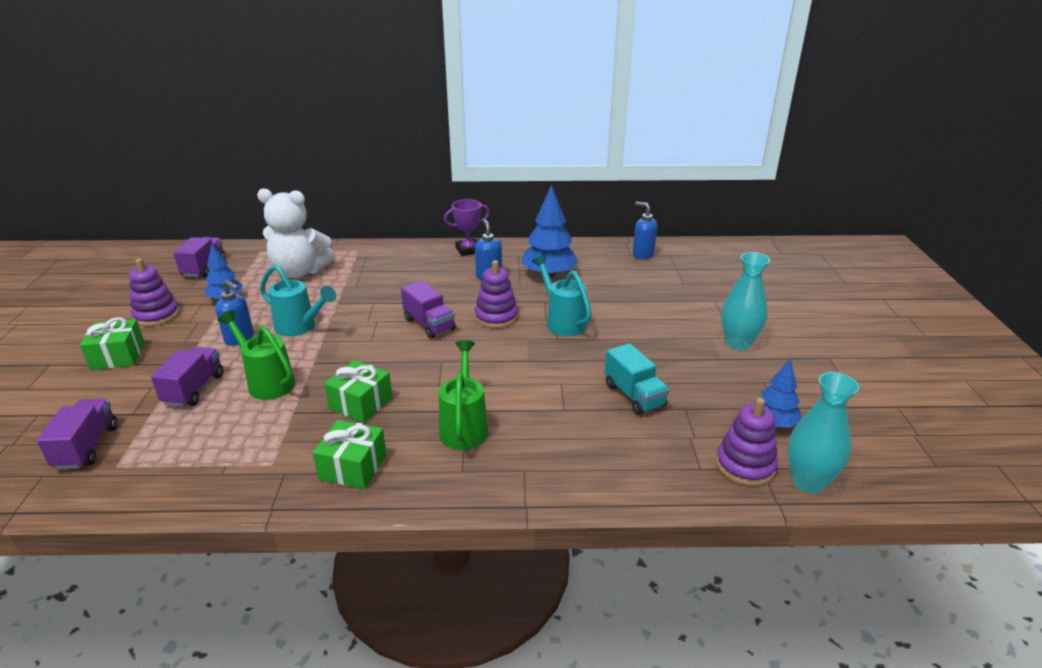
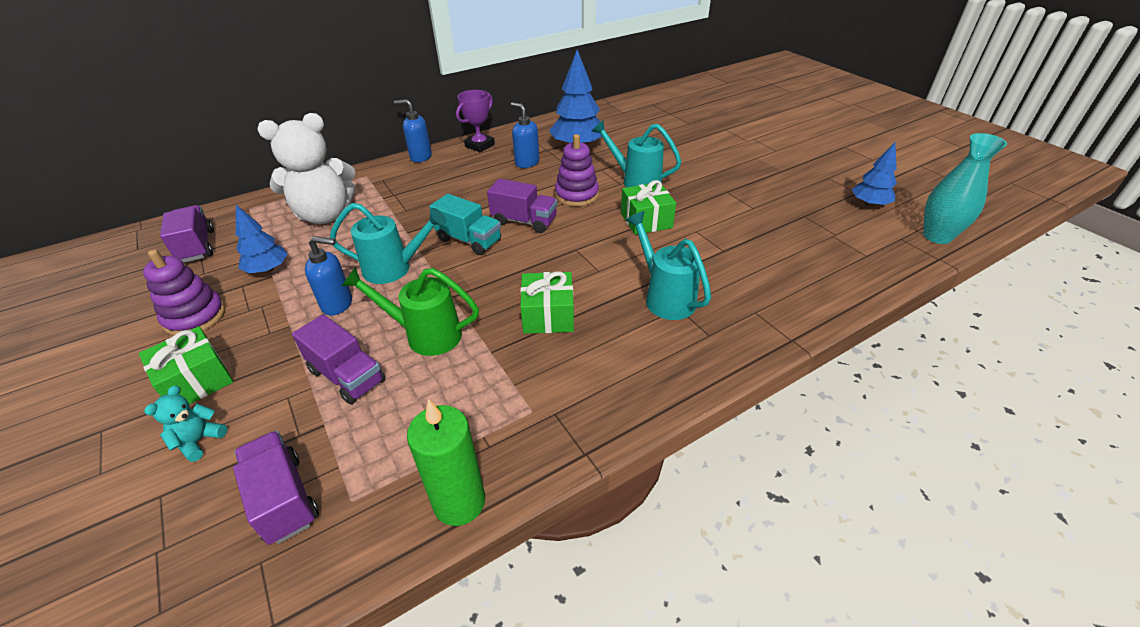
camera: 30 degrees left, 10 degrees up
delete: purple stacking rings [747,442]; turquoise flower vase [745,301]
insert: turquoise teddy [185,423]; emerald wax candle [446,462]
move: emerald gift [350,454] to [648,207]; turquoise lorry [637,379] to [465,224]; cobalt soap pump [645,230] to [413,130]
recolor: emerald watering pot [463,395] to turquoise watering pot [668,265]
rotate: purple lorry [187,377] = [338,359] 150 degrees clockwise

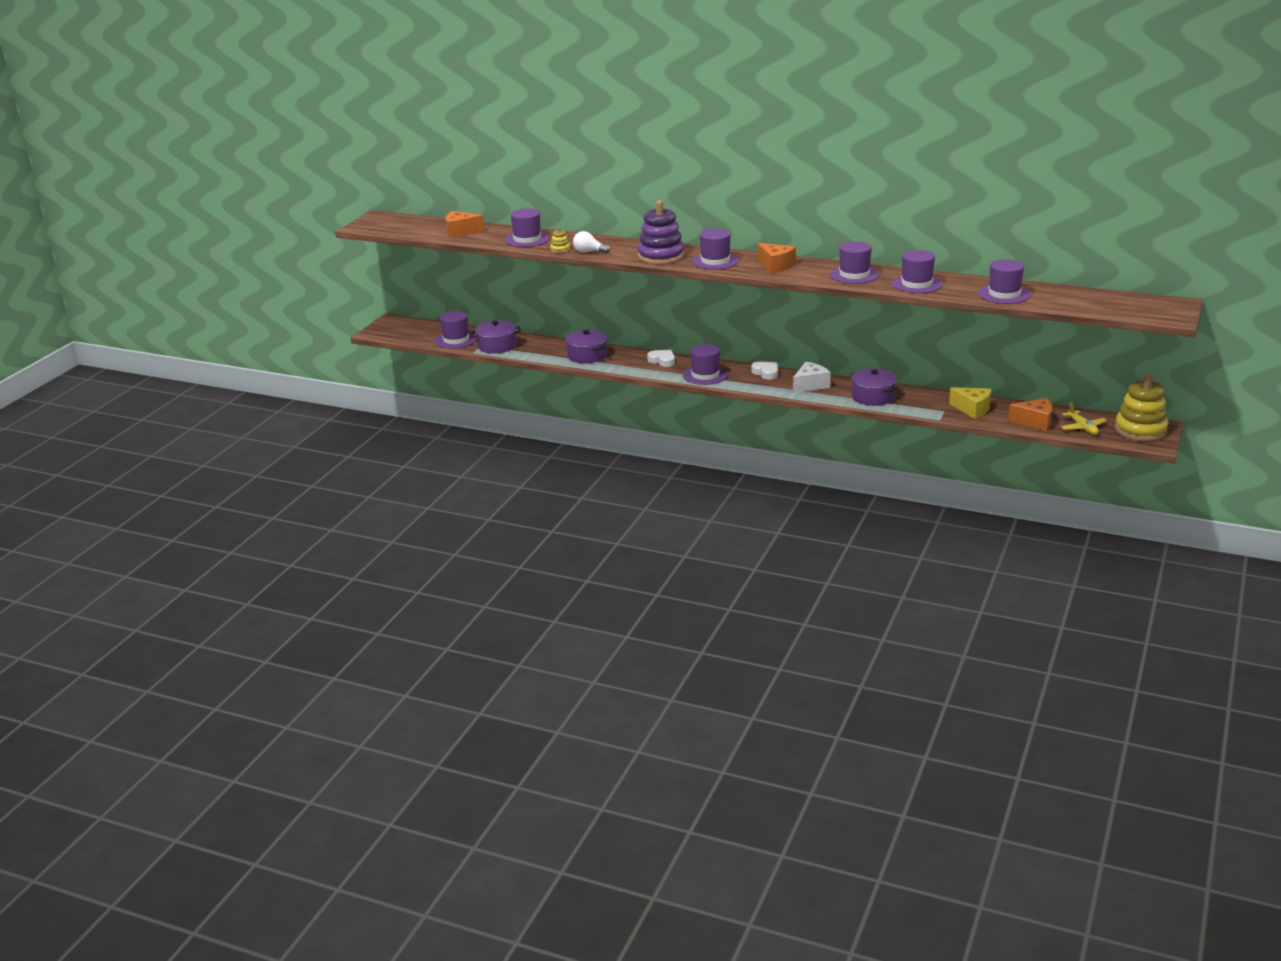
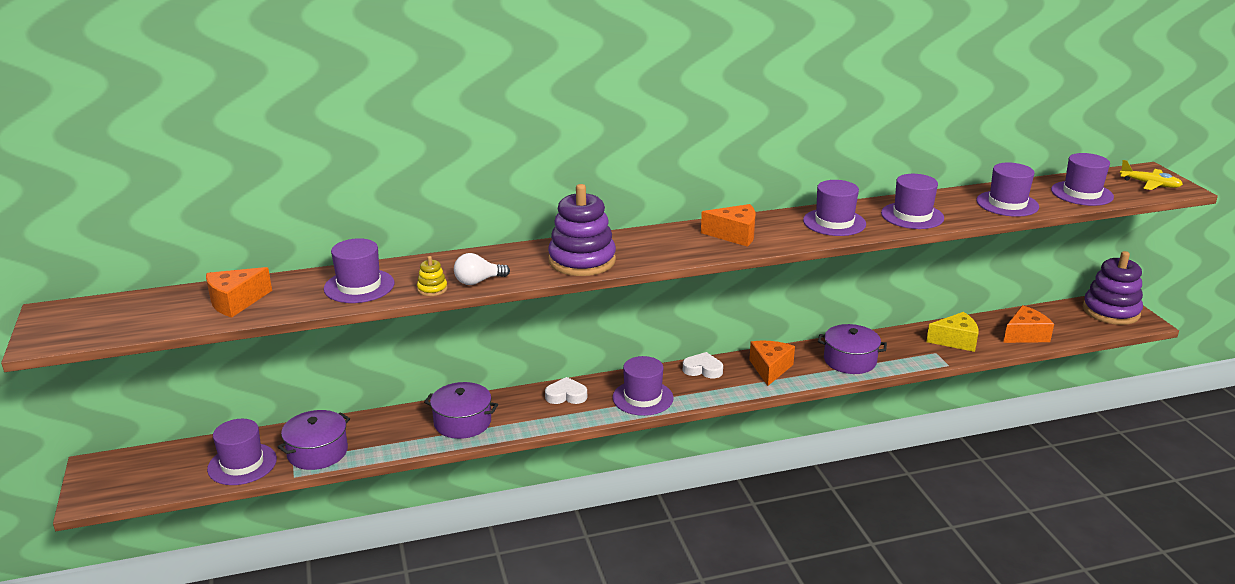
camera: 40 degrees left, 0 degrees up
move: purple tall hat [715,249] to [1082,179]; yellow plane [1084,418] to [1151,175]
recolor: snow-white piece of cheese [812,377] to orange-coloured piece of cheese [772,363]; yellow stacking rings [1142,407] to purple stacking rings [1113,288]

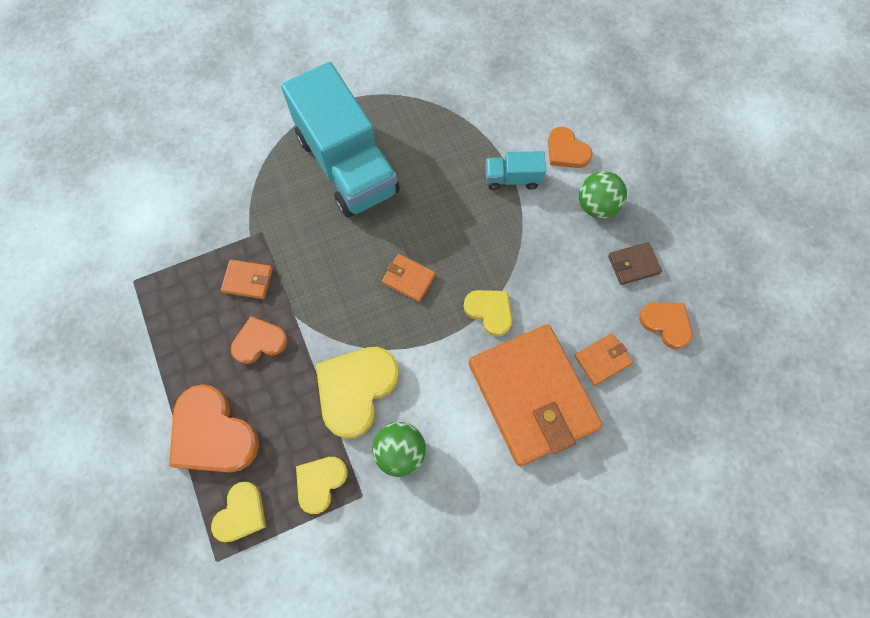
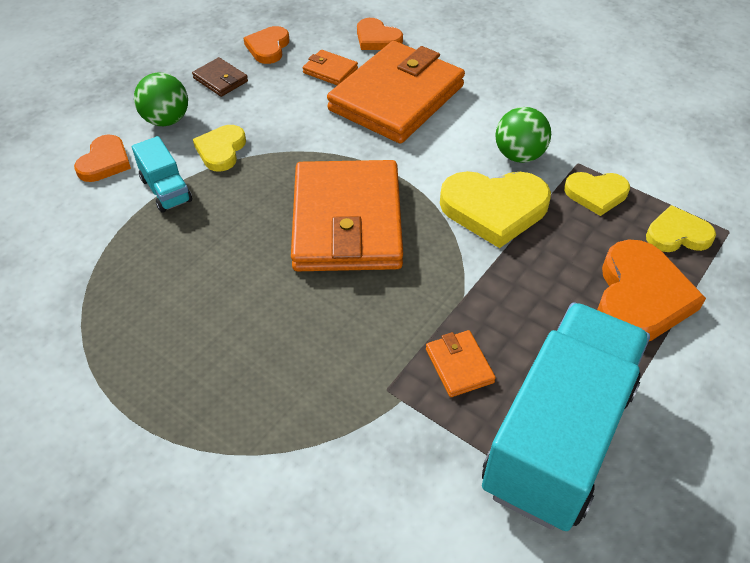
camera: 120 degrees left, 20 degrees down
move: orange-coloured heart [259,340] to [380,34]; turquoise lorry [340,139] to [566,416]; yellow heart [487,313] to [219,148]
resize: orange-coloured wallet [409,278] = [347,215] x2.48

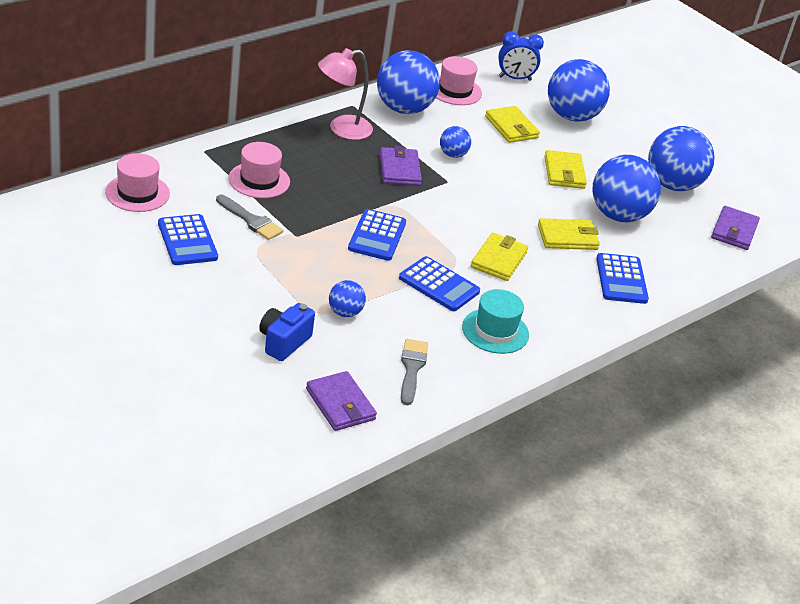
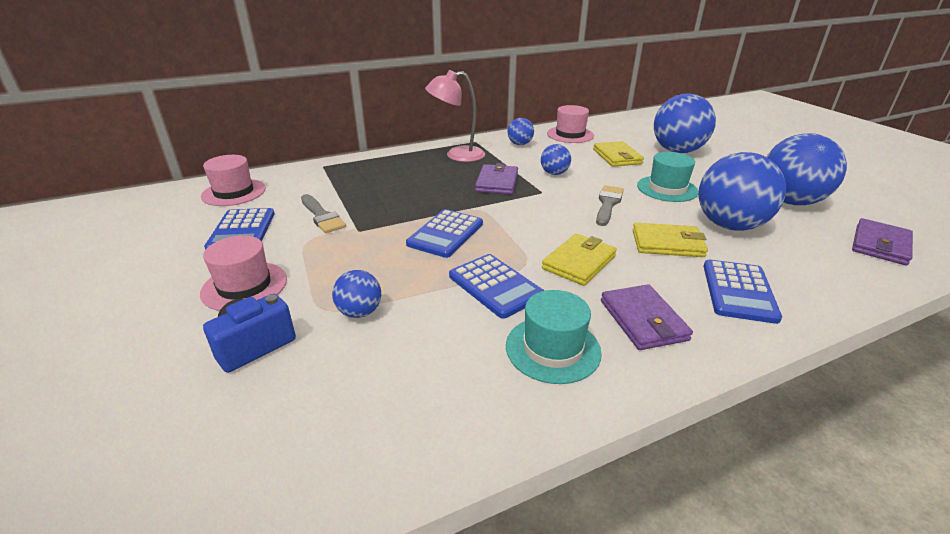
camera: 20 degrees right, 5 degrees down
delete: cobalt alarm clock [521,56]
move: rosy tall hat [259,170] to [243,273]; purple wallet [341,401] to [647,317]; gray brush [414,372] to [610,205]
replace: yellow wallet [565,169] to turquoise tall hat [668,177]
resize: cobalt play ball [408,82] = [521,131] x0.48

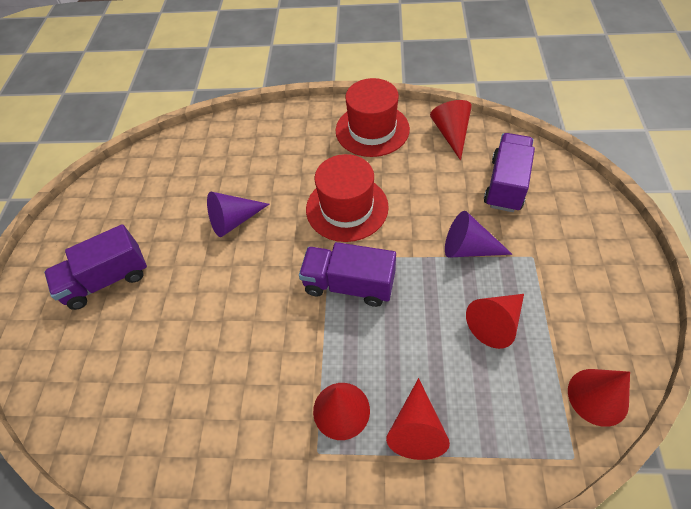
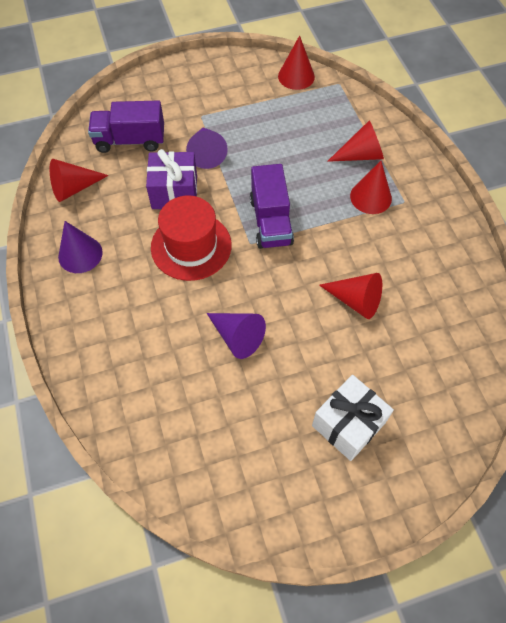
camera: 115 degrees left, 5 degrees up
insert: purple gift [171,179]
move: crimson cone shape [495,321] to [350,296]
replace: purple lorry [95,267] to snow-white gift [353,418]; crimson tall hat [373,117] to purple cone shape [80,247]

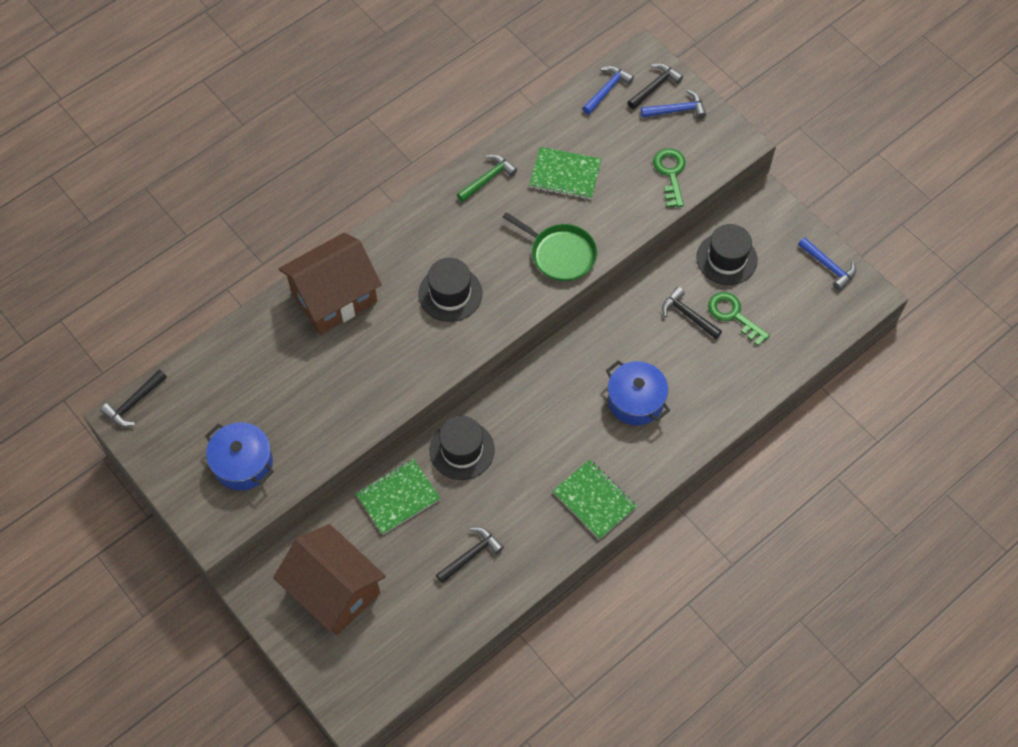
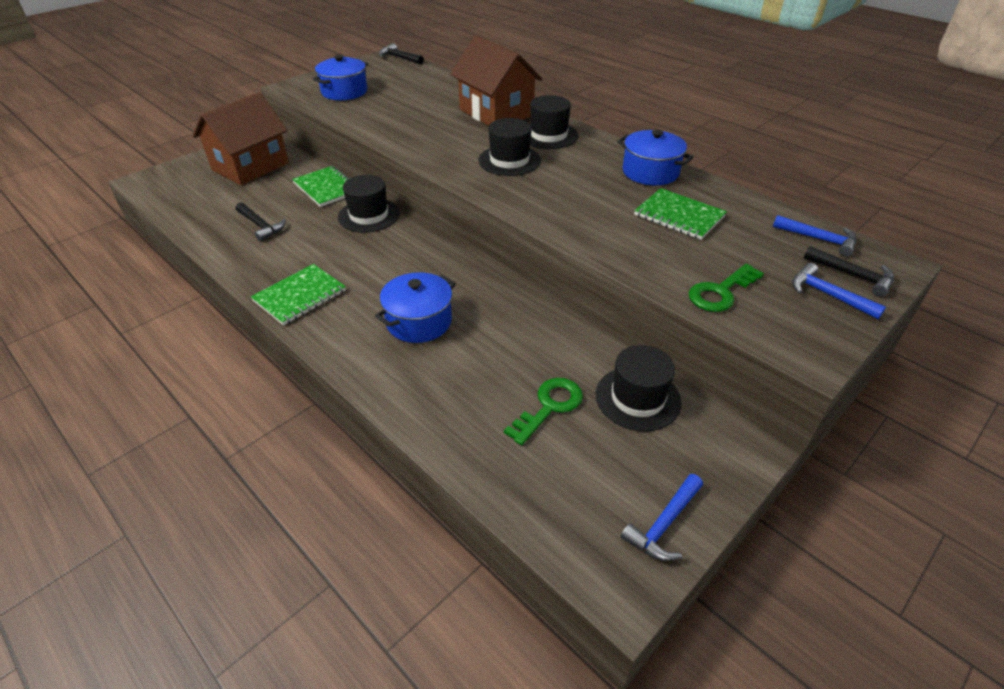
camera: 85 degrees right, 20 degrees down
delete: emerald frying pan [550,246]; black hammer [692,313]
insert: black tall hat [554,122]
replace: emerald hammer [487,178] to cobalt pot [655,157]
rotate: emerald notepad [565,173] = [680,214] 60 degrees counterclockwise; cobalt hammer [674,104] = [839,291] 150 degrees clockwise; emerald latchkey [669,177] = [726,288] 150 degrees clockwise

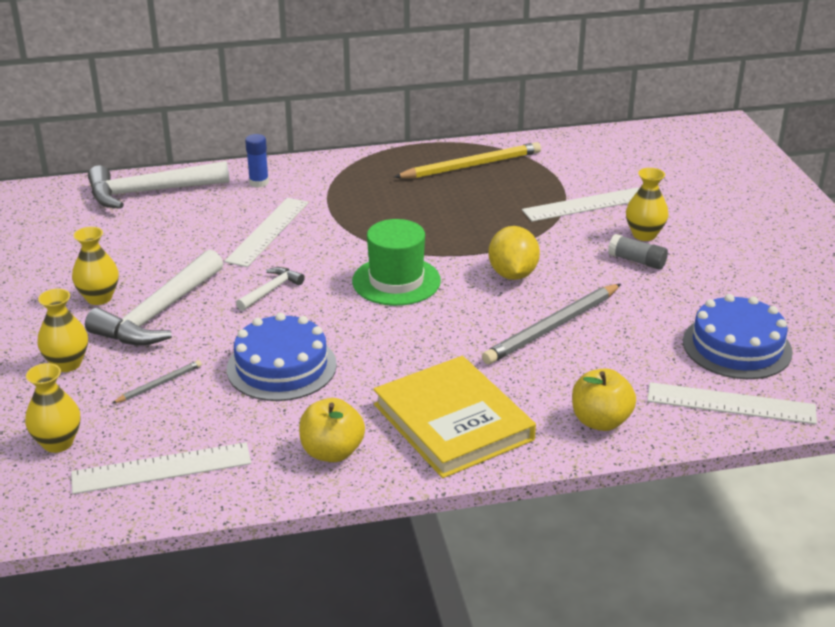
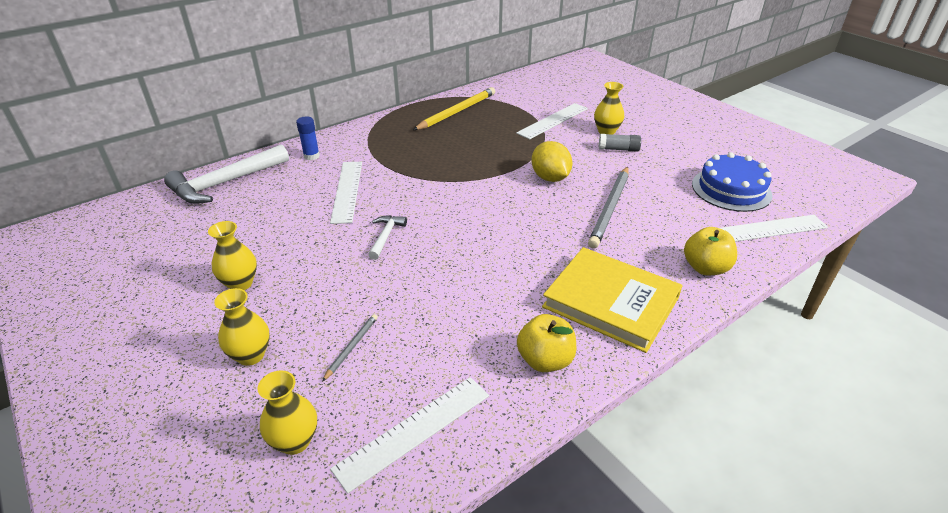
camera: 25 degrees left, 5 degrees up
delete: snow-white hammer [154,297]; cobalt cake [282,357]; emerald tall hat [396,262]

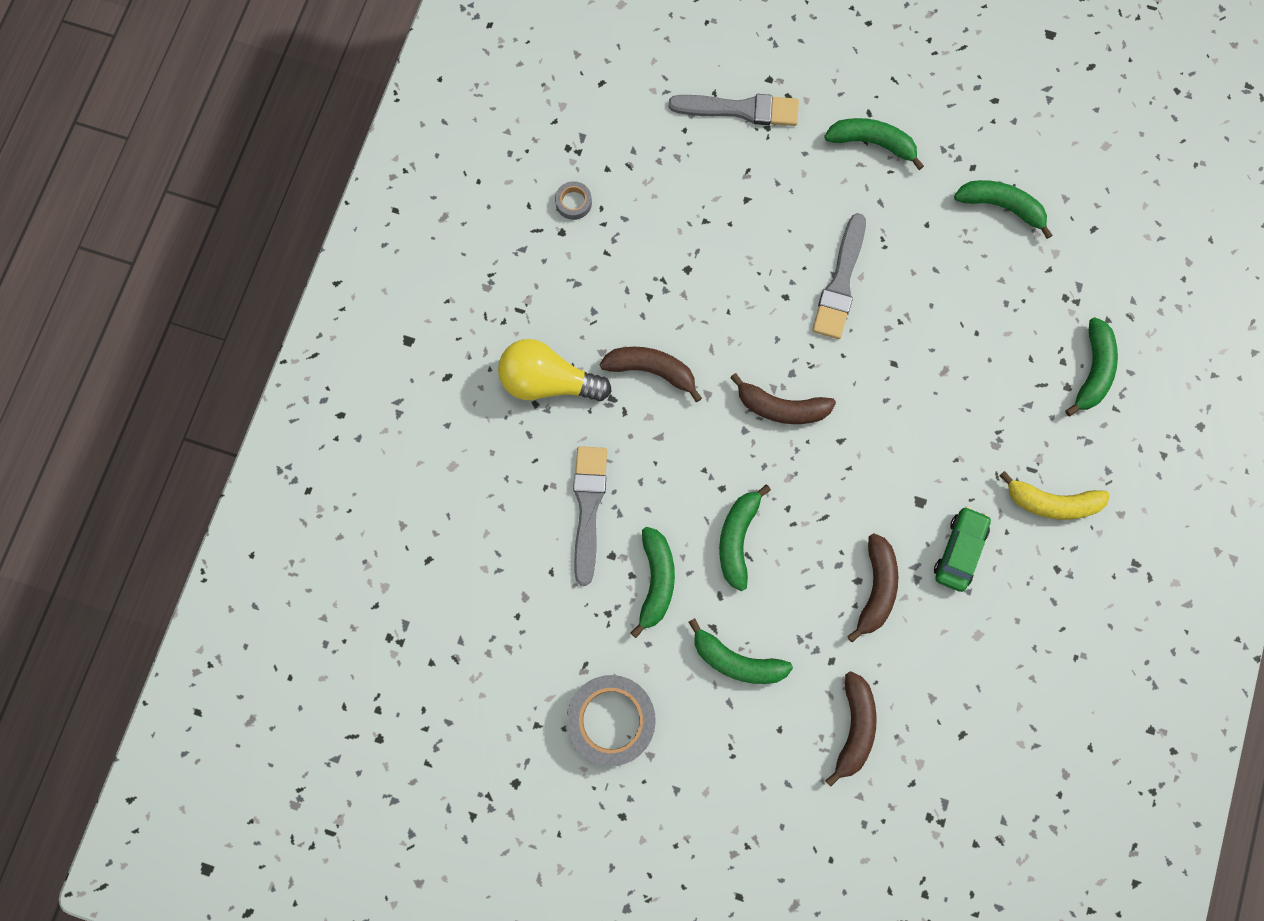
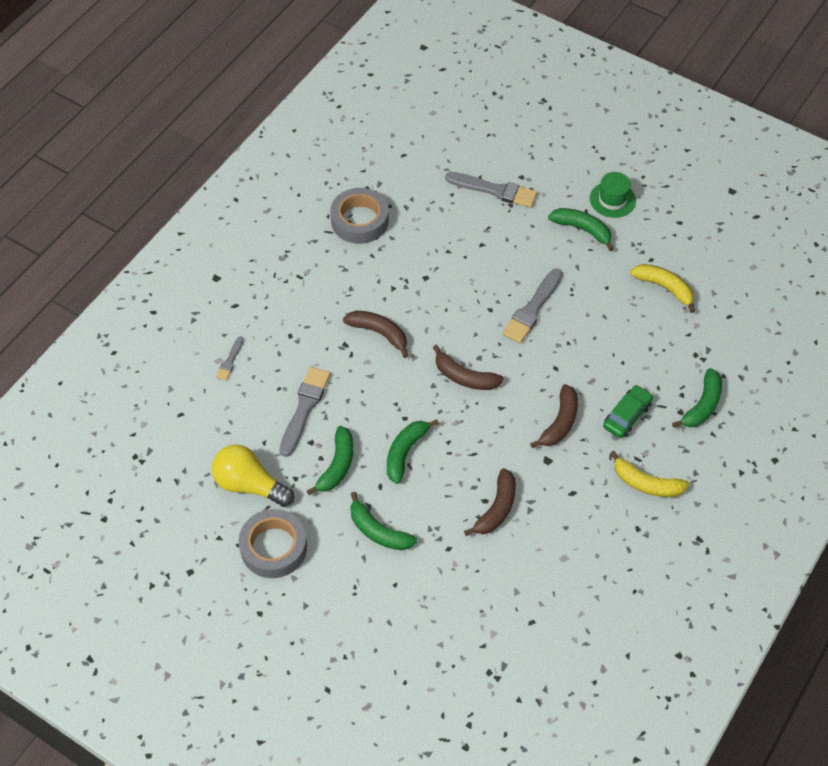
camera: 15 degrees right, 20 degrees down
insert: gray brush [230,358]; emerald tall hat [613,195]
move: yellow light bulb [555,370] to [253,476]; russet banana [851,729] to [554,416]; emerald car [962,549] to [628,411]
recolor: emerald banana [1003,209] to yellow banana [662,288]
resize: gray sticky tape [573,200] = [359,216] x2.20

